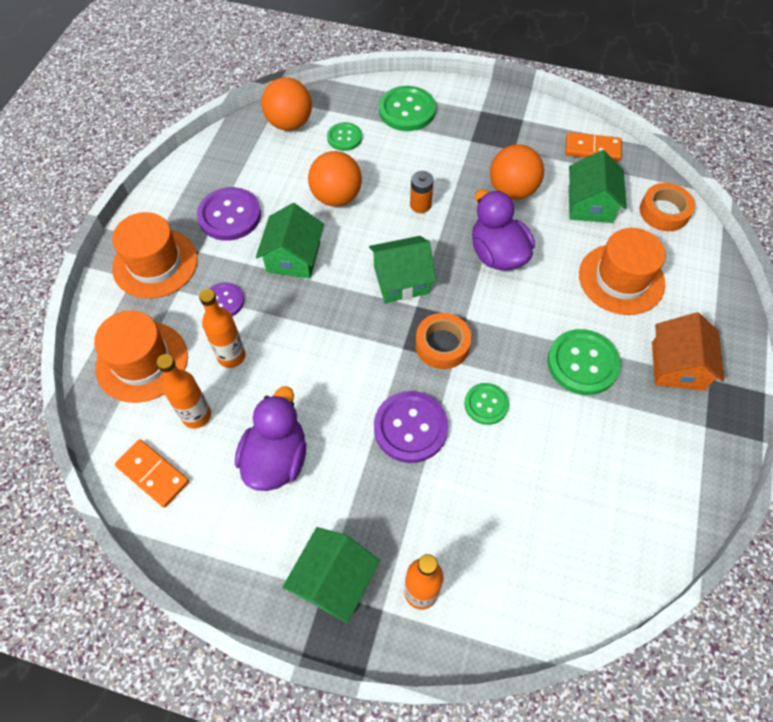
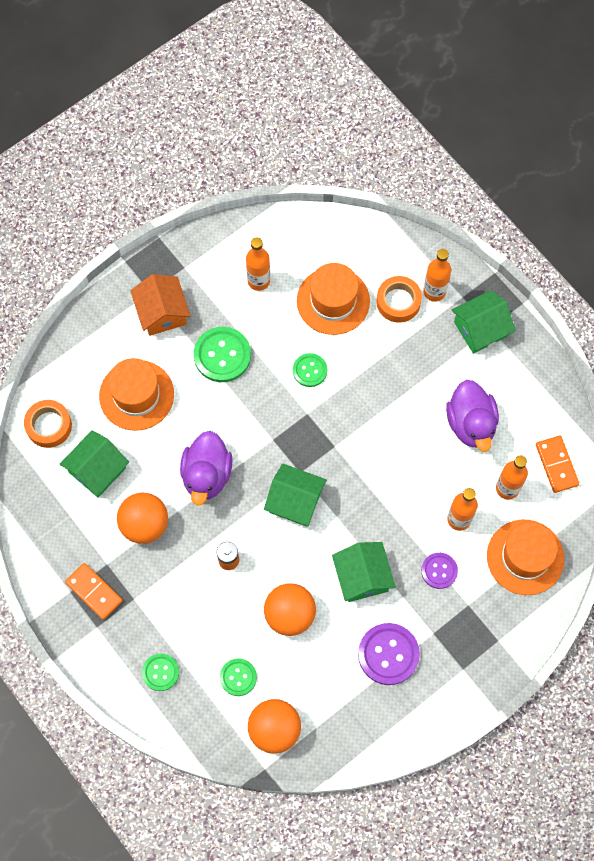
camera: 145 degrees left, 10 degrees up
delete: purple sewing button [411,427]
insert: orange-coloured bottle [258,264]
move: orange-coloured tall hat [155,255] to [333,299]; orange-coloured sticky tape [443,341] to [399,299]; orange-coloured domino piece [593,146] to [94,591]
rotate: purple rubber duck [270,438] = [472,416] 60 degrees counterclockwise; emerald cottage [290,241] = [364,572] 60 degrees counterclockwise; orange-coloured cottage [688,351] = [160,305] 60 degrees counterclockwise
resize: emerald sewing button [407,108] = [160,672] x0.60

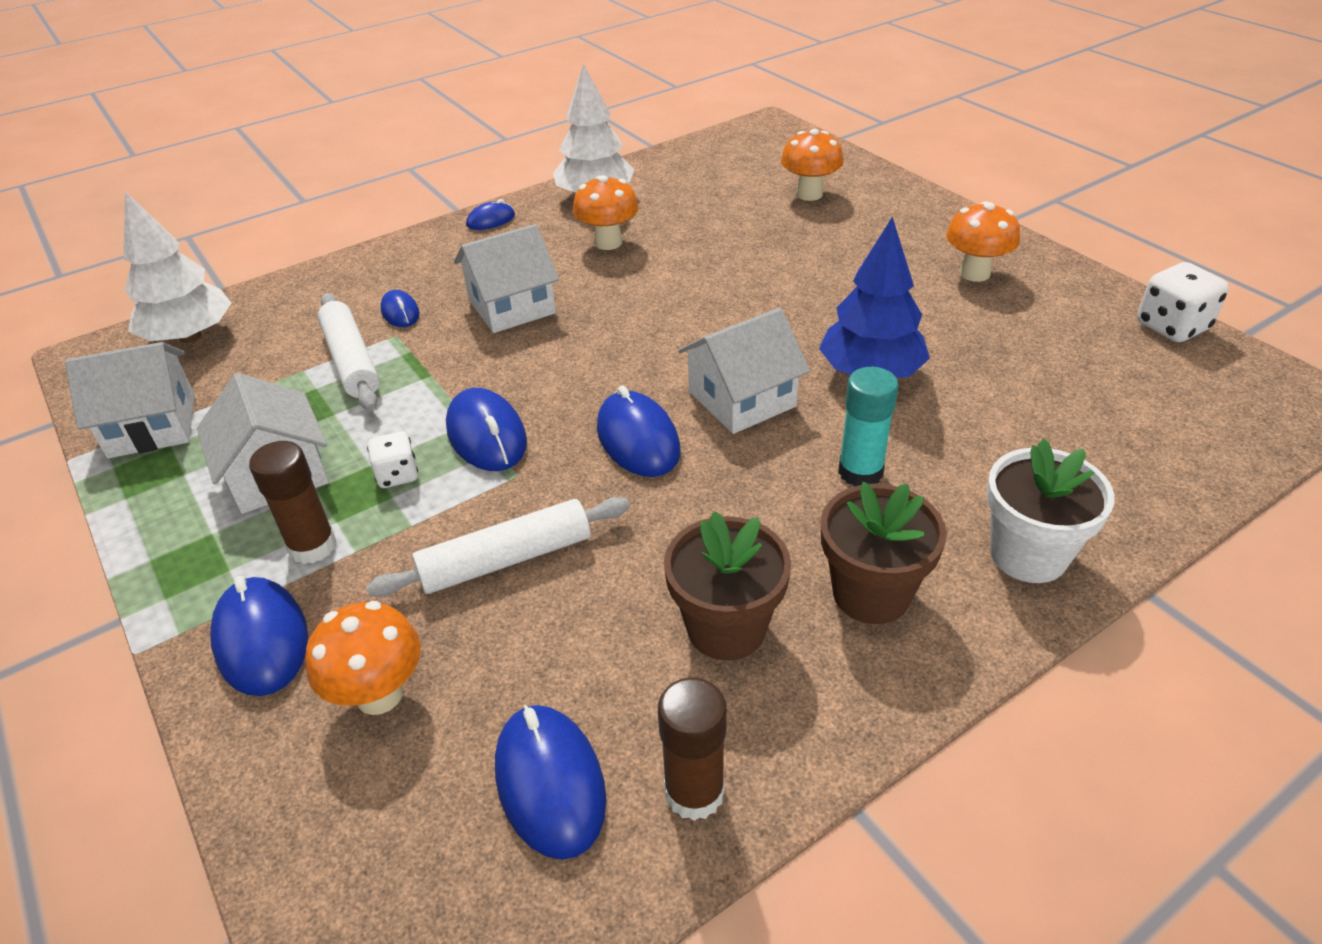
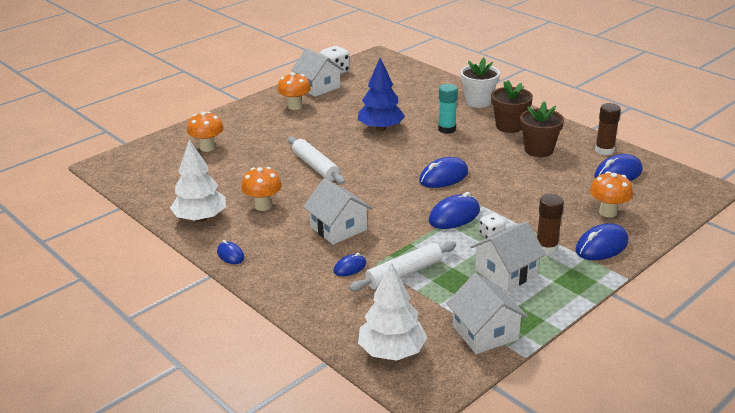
camera: 100 degrees left, 10 degrees down
move: snow-white rolling pin [498,547] to [316,160]; snow-white cottage [744,371] to [317,72]

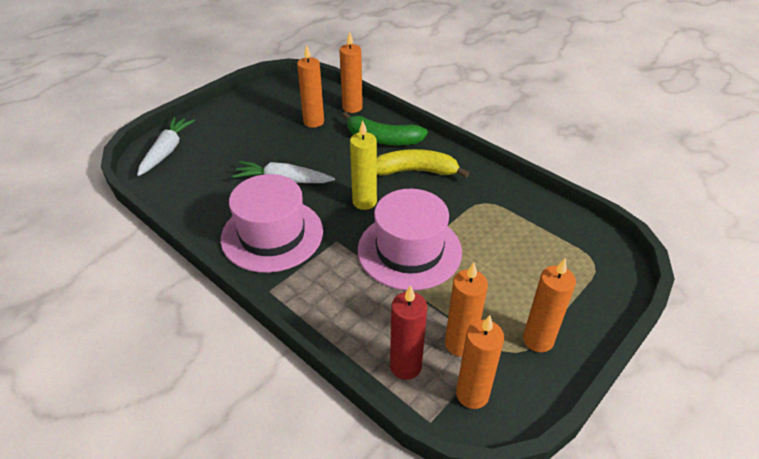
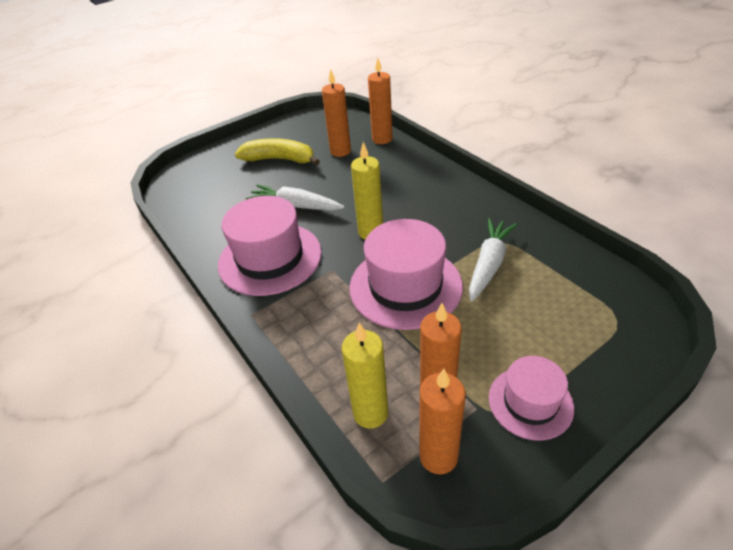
camera: 15 degrees right, 0 degrees up
delete: emerald banana [385,129]
move: snow-white carrot [166,146] to [493,260]; yellow banana [423,163] to [277,152]
replace: orange-coloured wax candle [549,305] to rosy tall hat [531,398]
recolor: crimson wax candle [408,332] to yellow wax candle [365,376]

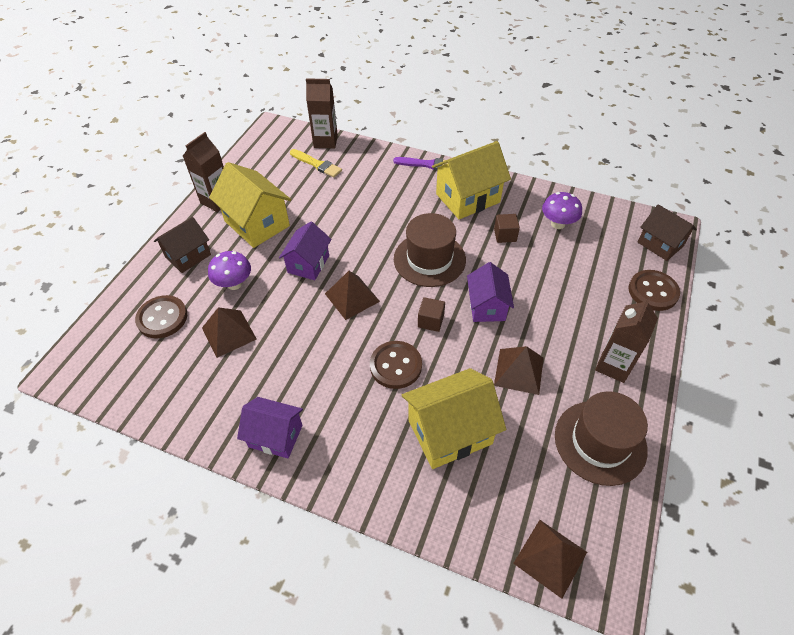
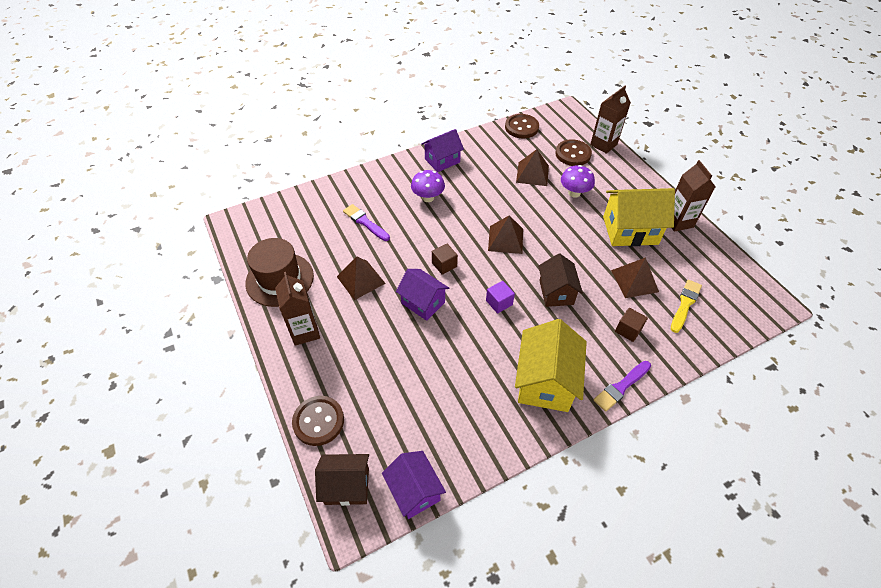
camera: 130 degrees right, 0 degrees up
move: russet cottage [182,245] to [560,280]; purple cottage [305,251] to [414,485]; russet juice carton [322,113] to [610,120]; russet sewing button [396,365] to [522,126]; russet cube [507,228] to [631,325]; russet pyramid [550,559] to [635,277]; purple mushroom [562,210] to [428,186]
replace: russet tall hat [430,250] to purple cube [500,297]; yellow cottage [454,418] to purple brush [366,222]
rotate: yellow brush [316,163] = [686,306] 135 degrees clockwise

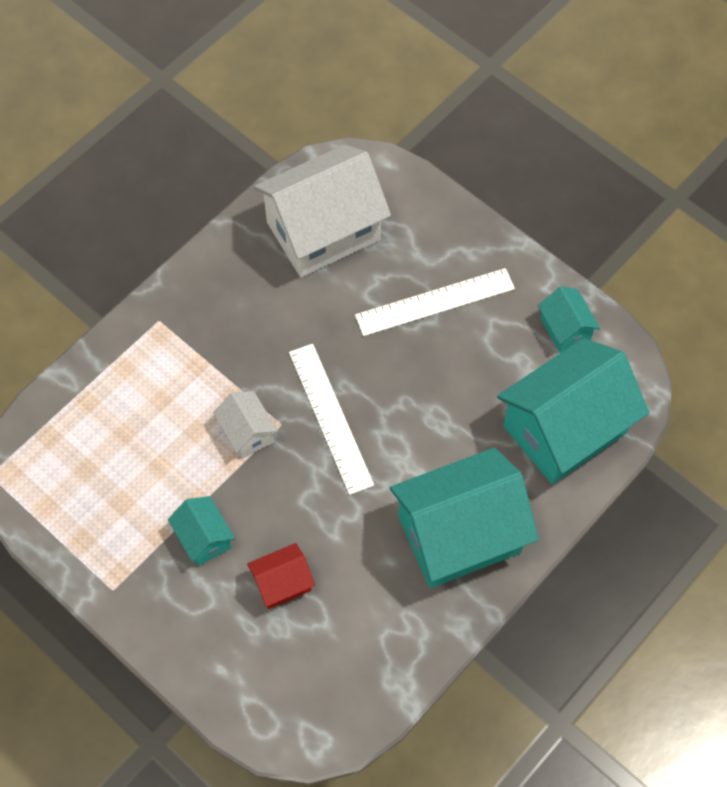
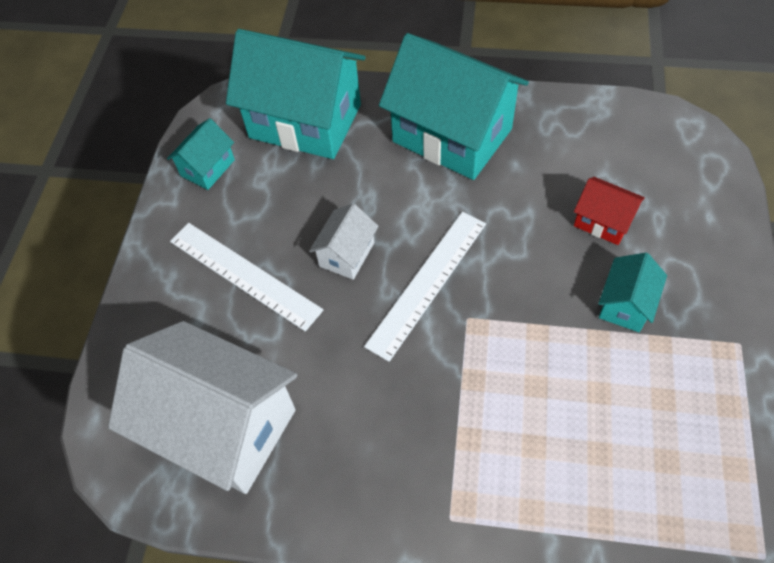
camera: 120 degrees left, 5 degrees down
move: snow-white cottage [245,425] to [344,241]

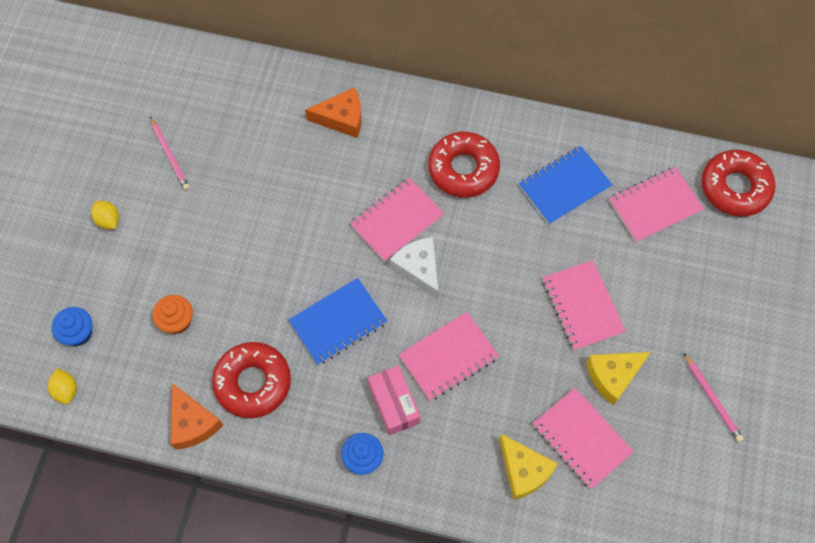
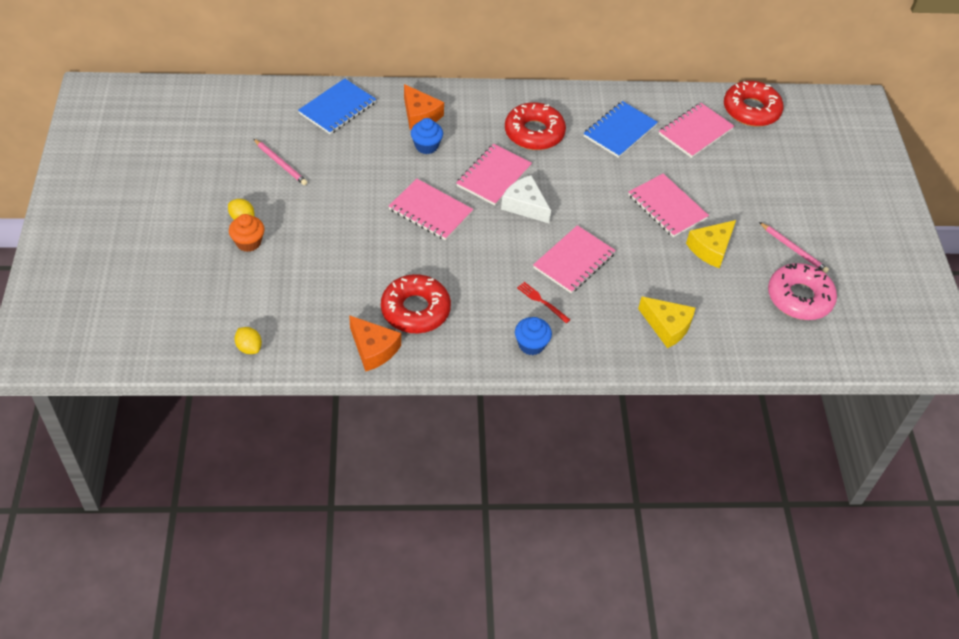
camera: 20 degrees left, 15 degrees down
insert: rosy glazed donut [802,291]
move: cobalt cupcake [72,326] to [427,136]; orange-coloured cupcake [173,314] to [247,233]; cobalt notepad [338,321] to [337,106]; rosy notepad [583,438] to [431,210]
replace: rosy package [394,400] to crimson table fork [543,302]
rotate: orange-coloured piece of cheese [333,112] = [424,107] 75 degrees clockwise

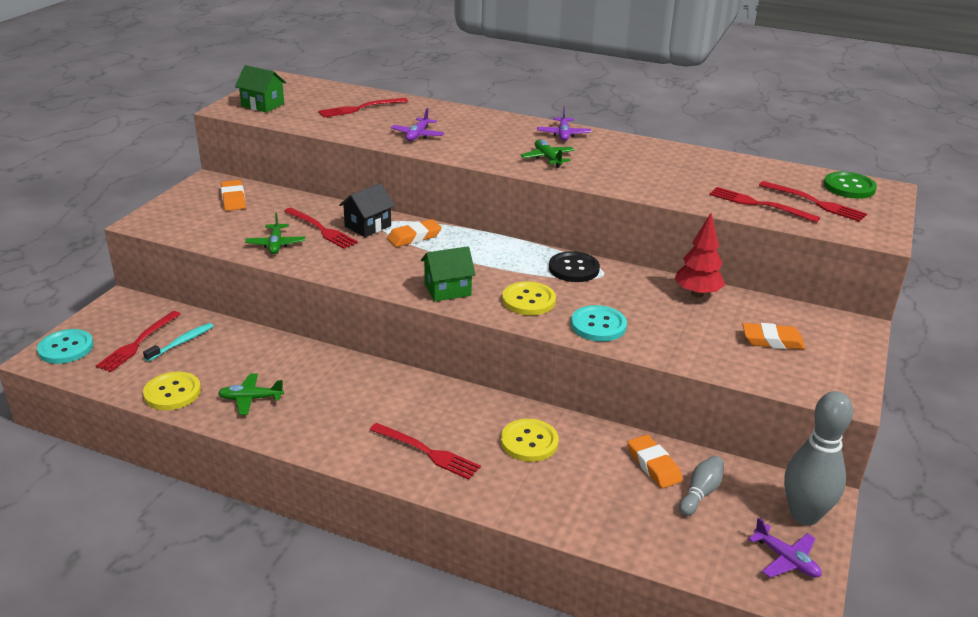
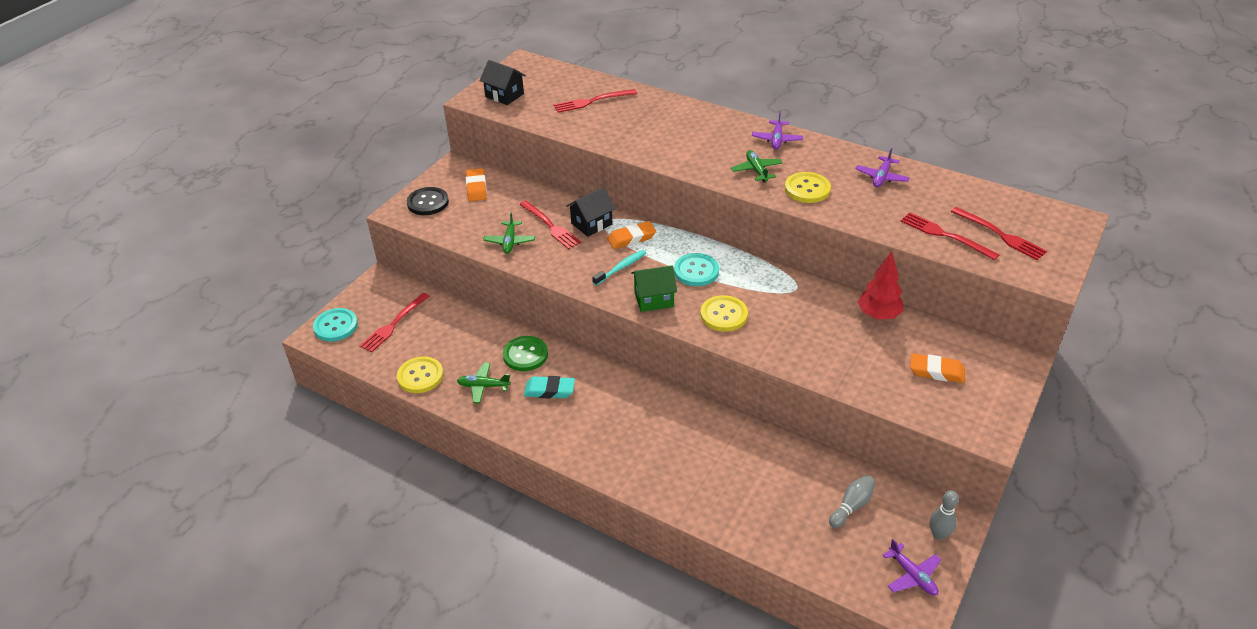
camera: 10 degrees right, 10 degrees up
delete: crimson table fork [425,451]; orange-coloured pencil eraser [655,461]
insert: turquoise pencil eraser [549,387]
move: turquoise dental brush [178,342] to [619,268]; purple plane [417,124] to [883,167]; yellow sewing button [530,440] to [808,187]; black sewing button [574,266] to [428,201]; turquoise sewing button [599,323] to [696,269]; emerald sewing button [850,185] to [525,353]
recolor: emerald cottage [260,89] to black cottage [502,82]
resize: gray bowling pin [818,458] = [944,515] x0.52

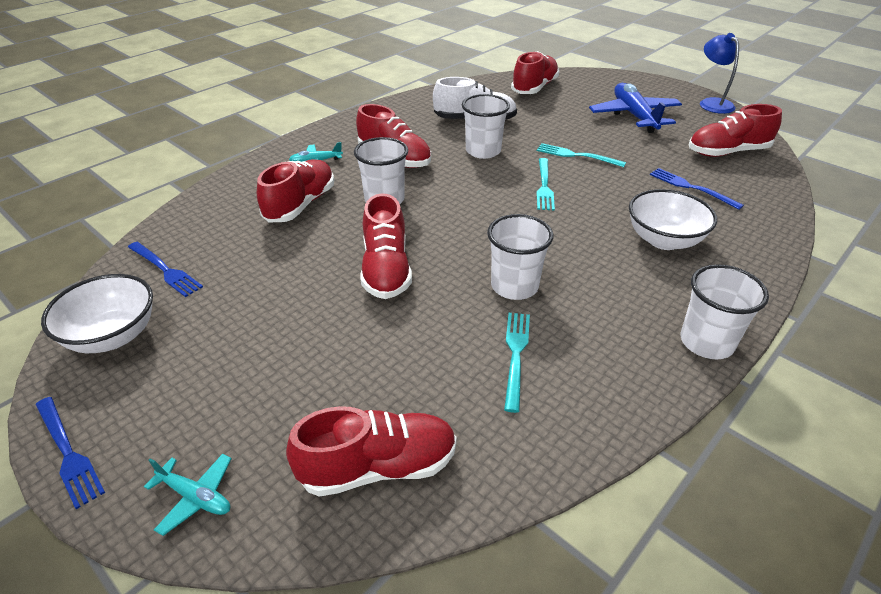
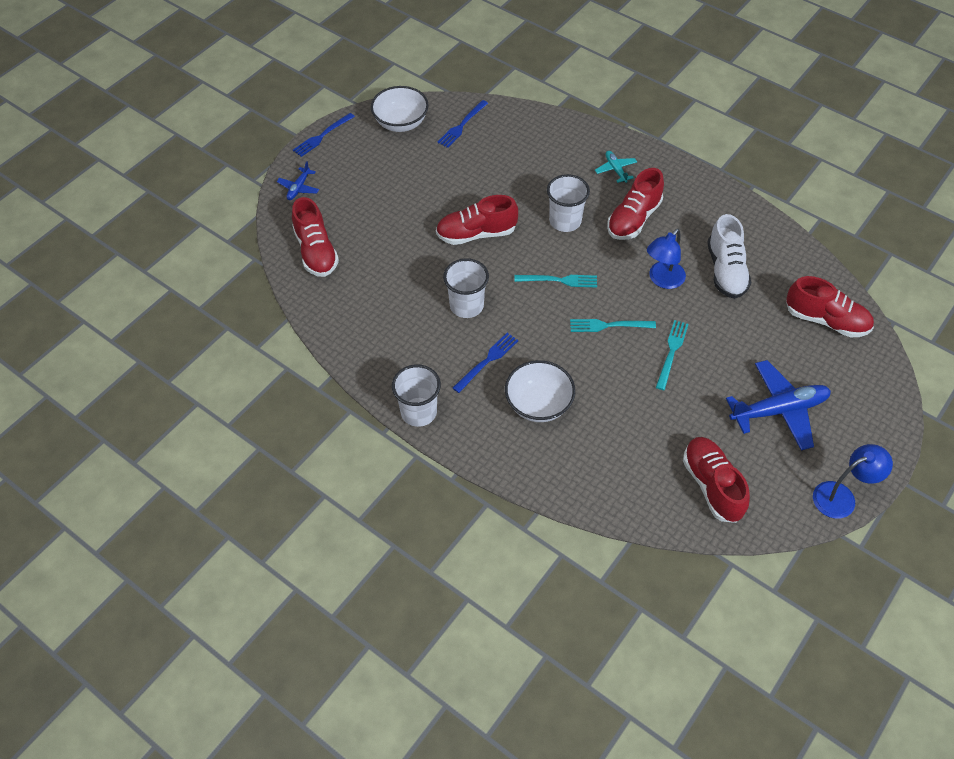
camera: 85 degrees right, 15 degrees up
delete: crimson shoe [295,190]
move: turquoise table fork [517,363] to [555,281]; cobalt table fork [697,189] to [486,363]
replace: snow-white tumbler [486,126] to cobalt reading lamp [666,259]
recolor: turquoise plane [188,495] to cobalt plane [298,180]

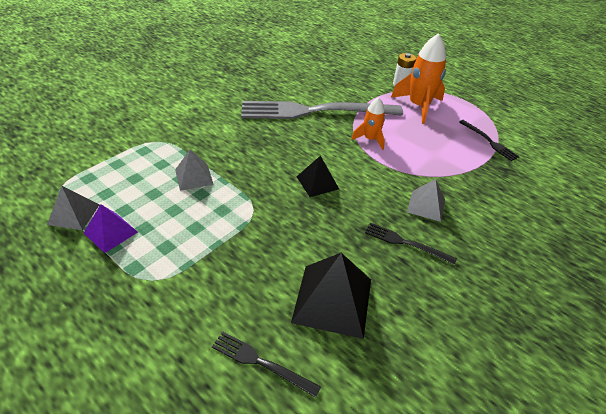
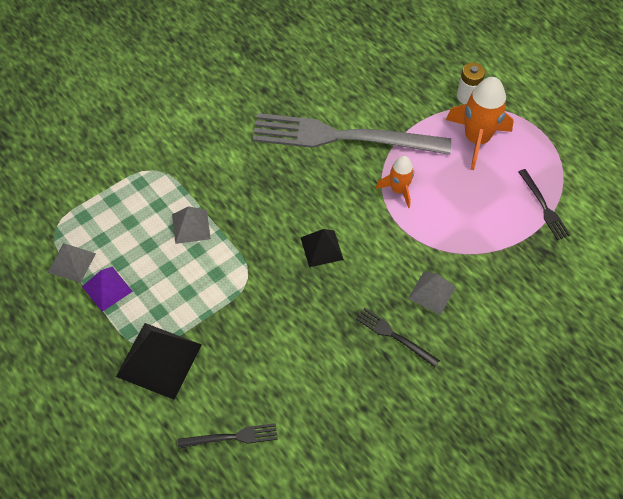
camera: 10 degrees right, 15 degrees up
move: black pyramid [331,296] to [159,361]
rotate: black table fork [266,364] = [228,436] 135 degrees clockwise

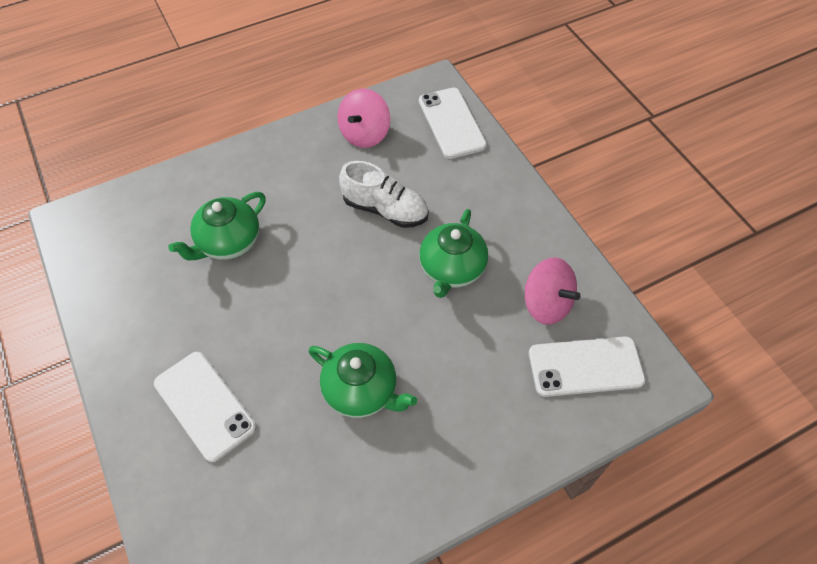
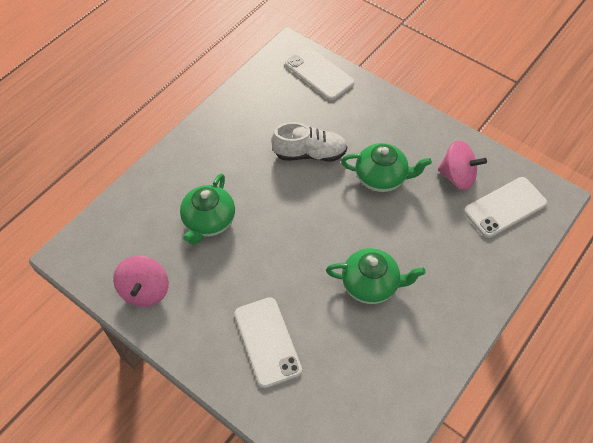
camera: 25 degrees left, 0 degrees up
move: rosy spinning top [363,118] to [141,281]
rotate: snow-white phone [205,407] = [268,342] 45 degrees clockwise; emerald teapot [453,253] = [386,167] 75 degrees counterclockwise

